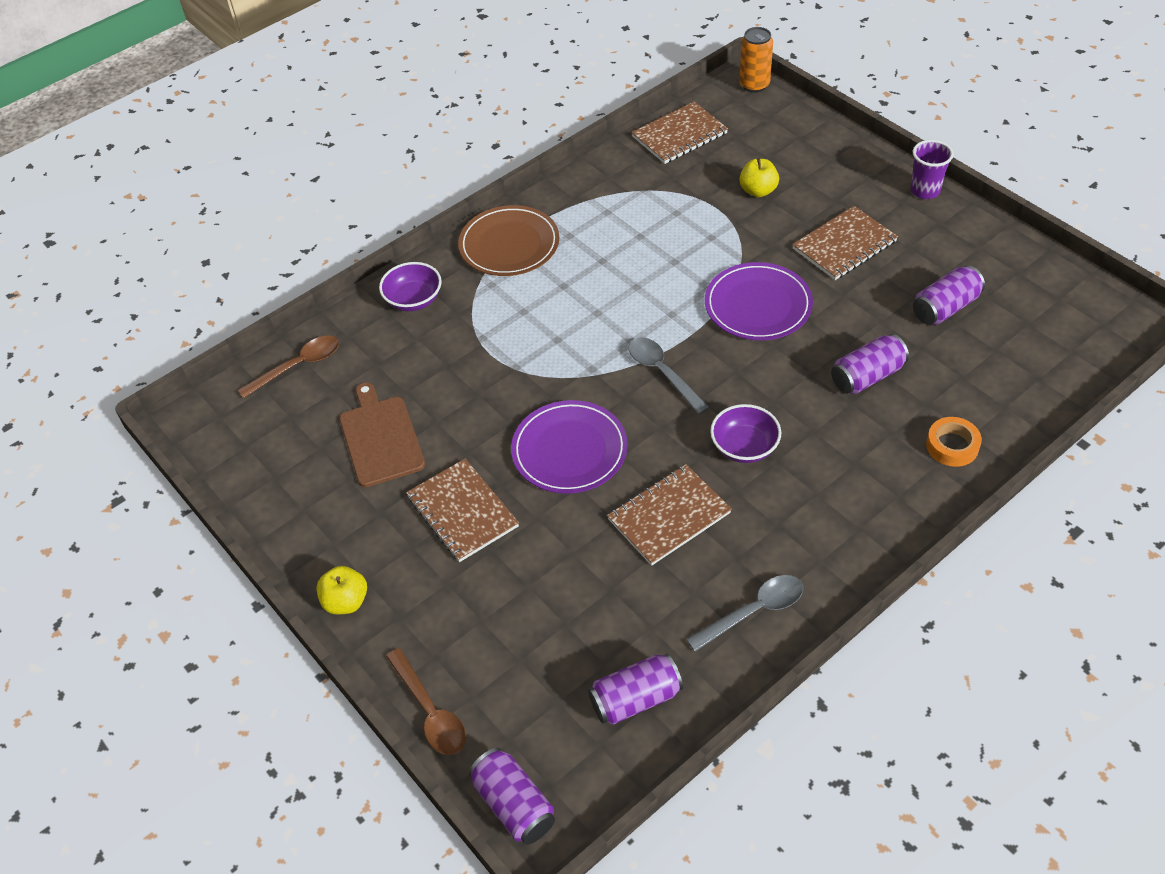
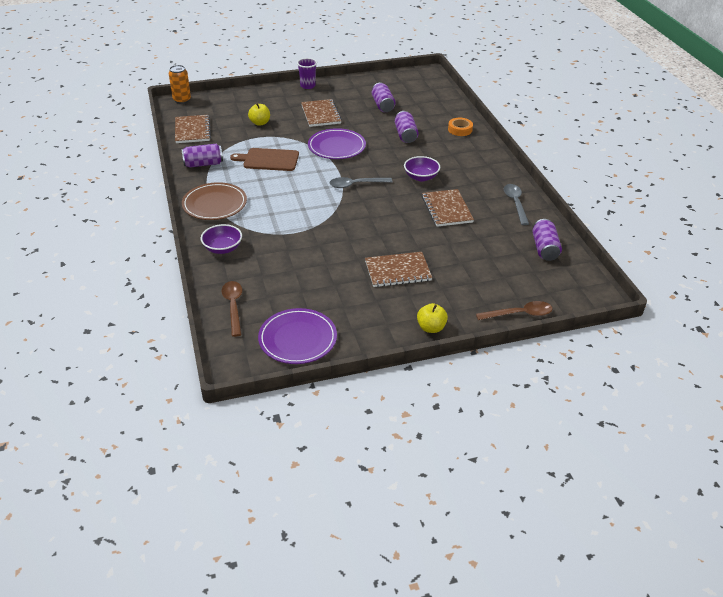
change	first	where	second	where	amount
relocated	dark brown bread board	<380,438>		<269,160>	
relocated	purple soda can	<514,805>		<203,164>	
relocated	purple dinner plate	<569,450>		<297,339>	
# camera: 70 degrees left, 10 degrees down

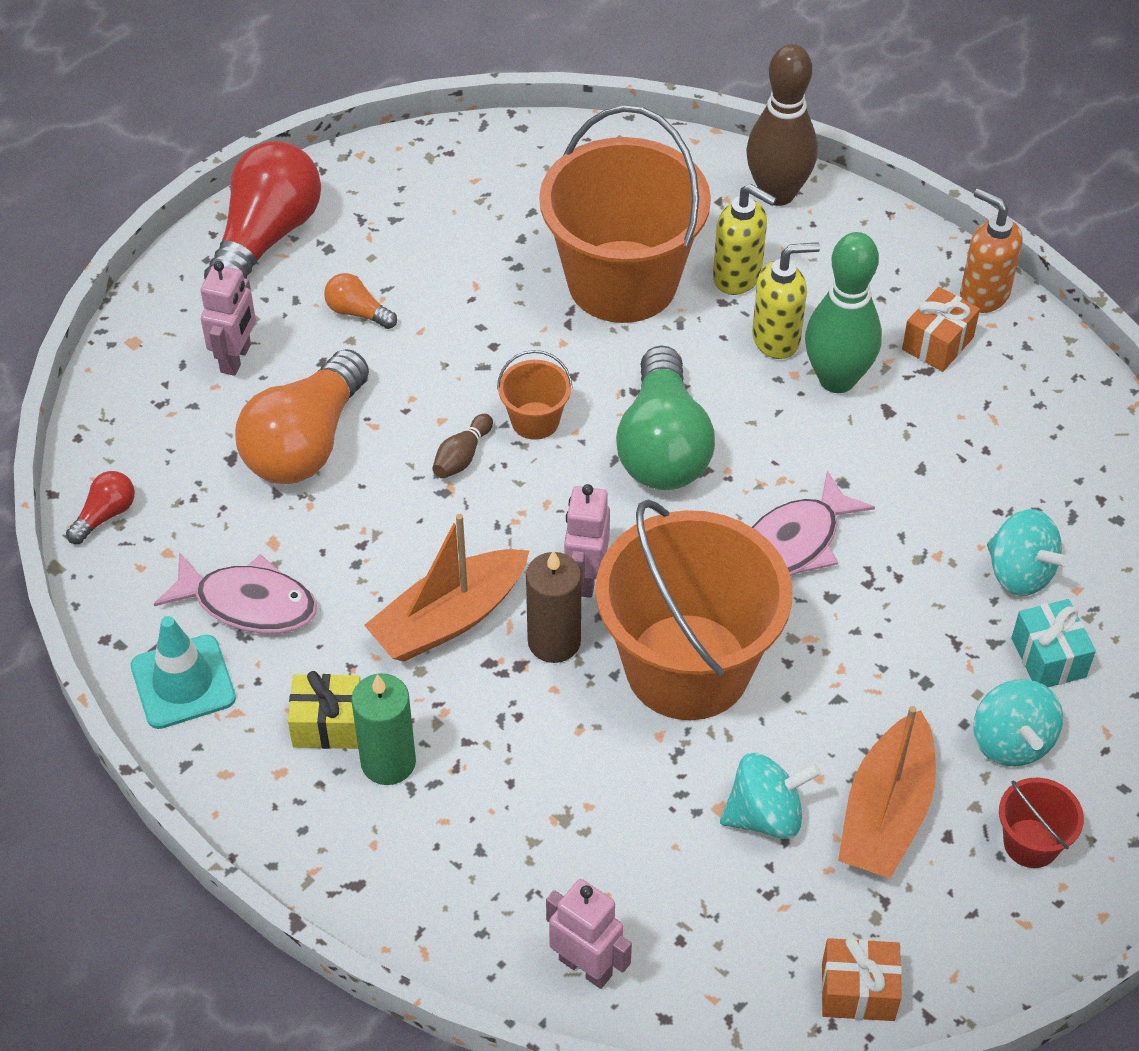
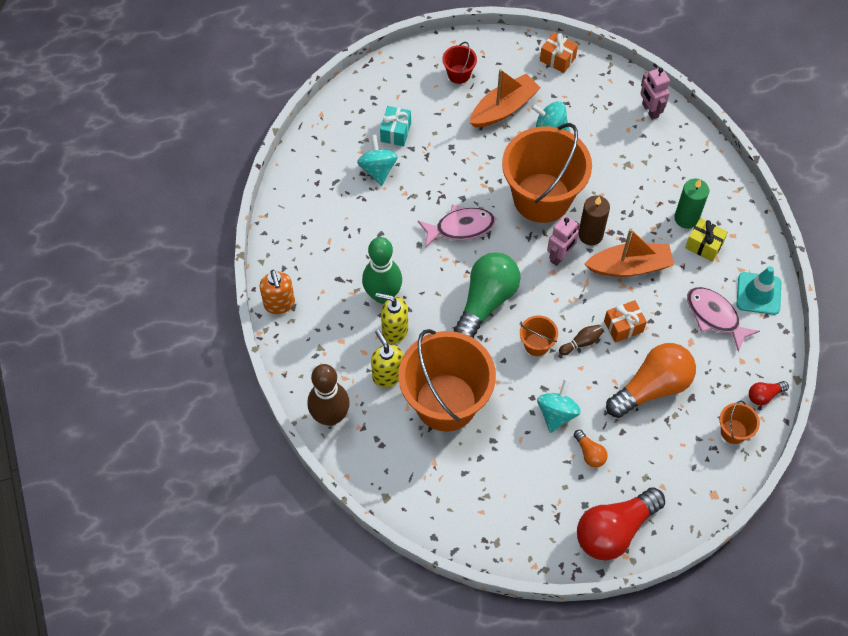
change	first	where	second	where	amount
missing	rosy robot	<236,358>			
relocated	orange gift	<937,343>		<623,326>	
relocated	teal whirligig	<1011,742>		<556,413>	
appeared			orange pail	<733,431>	
# camera: 150 degrees left, 10 degrees up

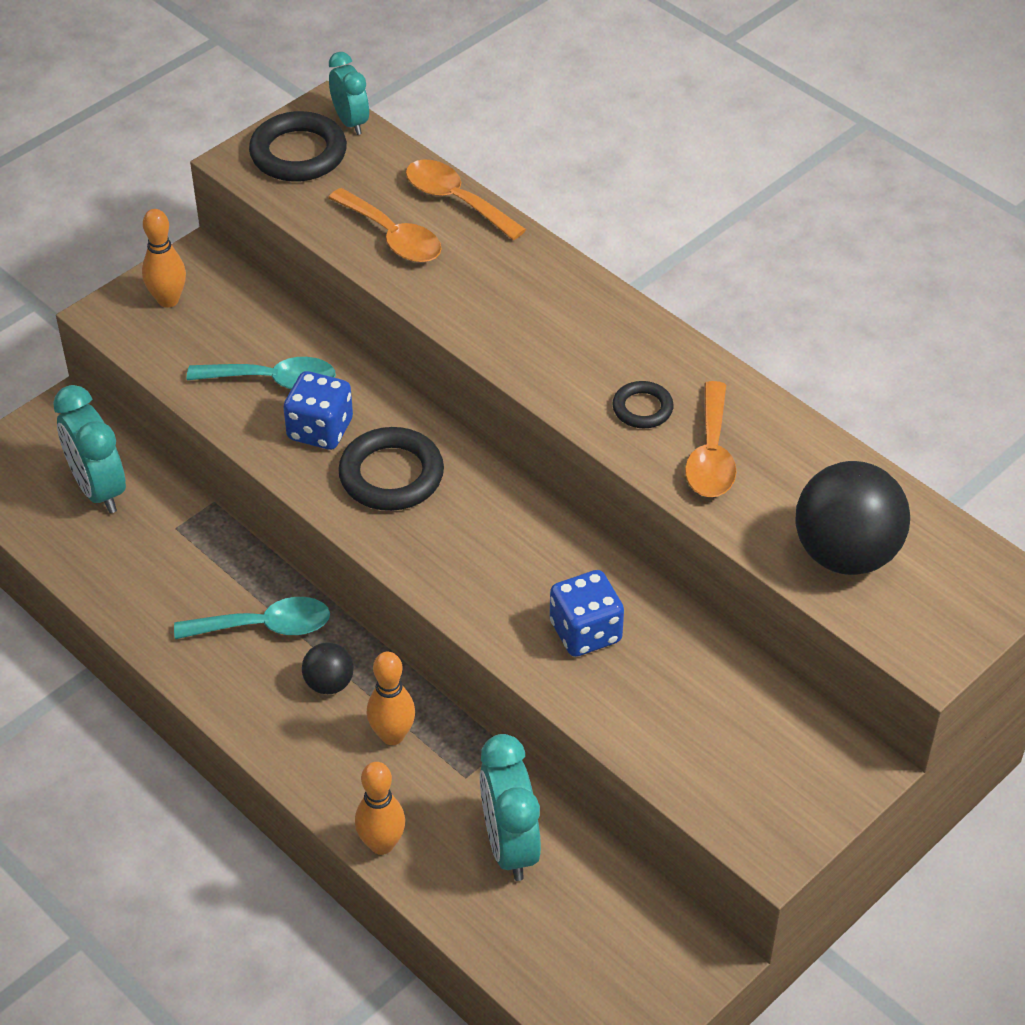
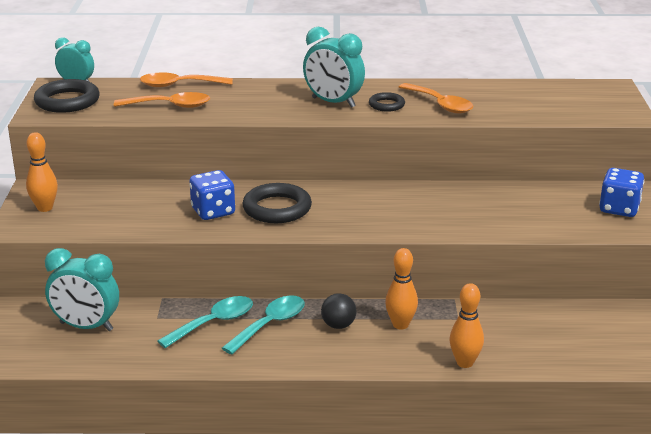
change	first	where	second	where	amount
relocated	teal tablespoon	<274,380>		<214,323>	
relocated	teal clock	<510,845>		<333,102>	
relocated	blue game die	<585,632>		<619,209>	
missing	jet-black ball	<846,554>			
# camera: 45 degrees left, 20 degrees down

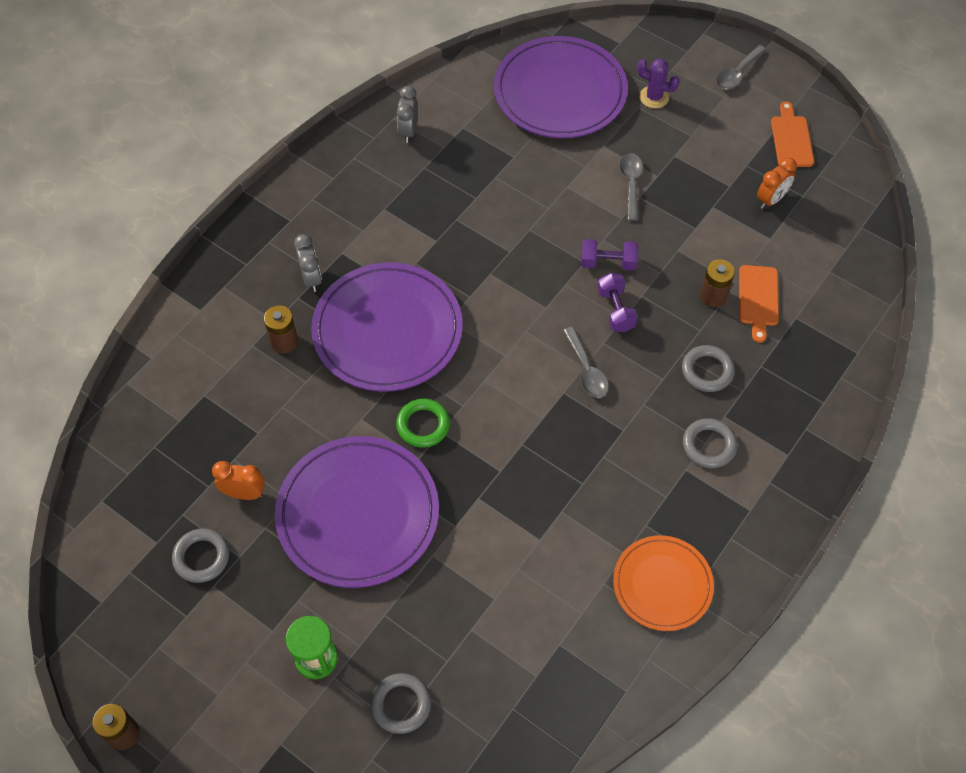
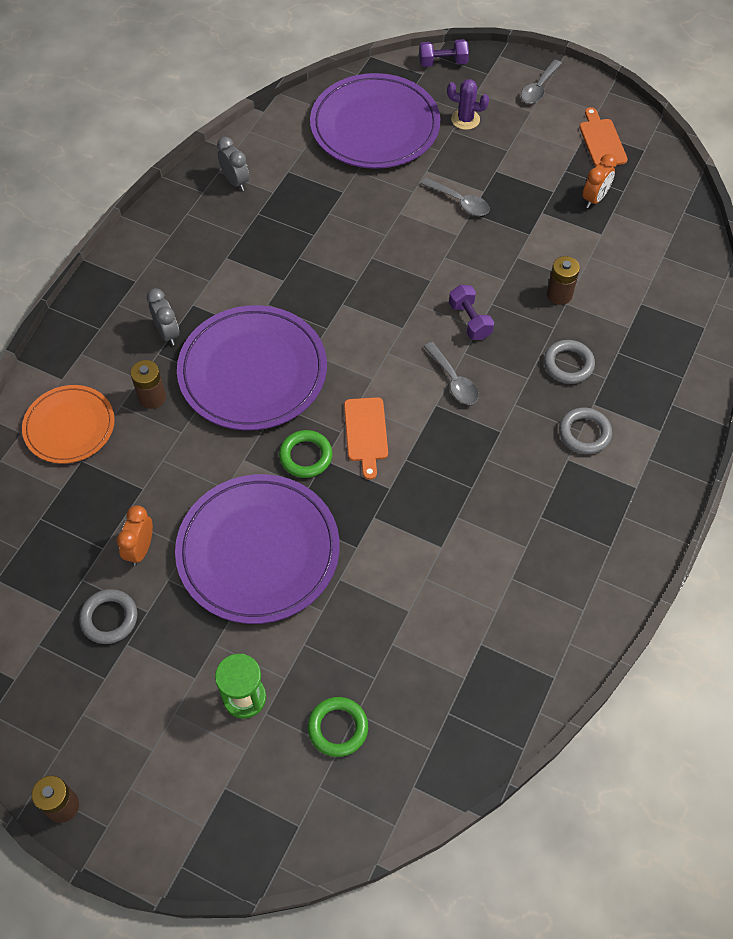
change	first	where	second	where	amount
spun	orange clock	<244,493>		<140,549>	75 degrees counterclockwise
colour	ash-grey hoop	<401,704>	emerald hoop	<338,728>	
spun	ash-grey clock	<408,131>		<235,181>	150 degrees clockwise
relocated	purple hand weight	<608,263>		<443,63>	
relocated	orange dinner plate	<662,584>		<69,426>	
spun	ash-grey tablespoon	<631,184>		<460,202>	135 degrees clockwise
relocated	orange bread board	<758,299>		<366,433>	
# camera: 10 degrees left, 0 degrees up

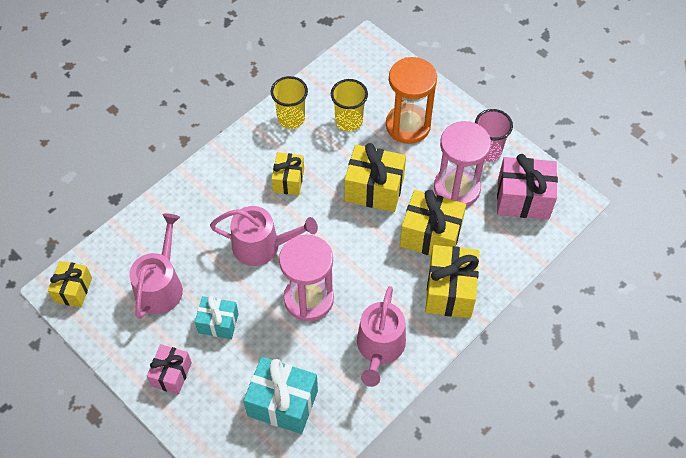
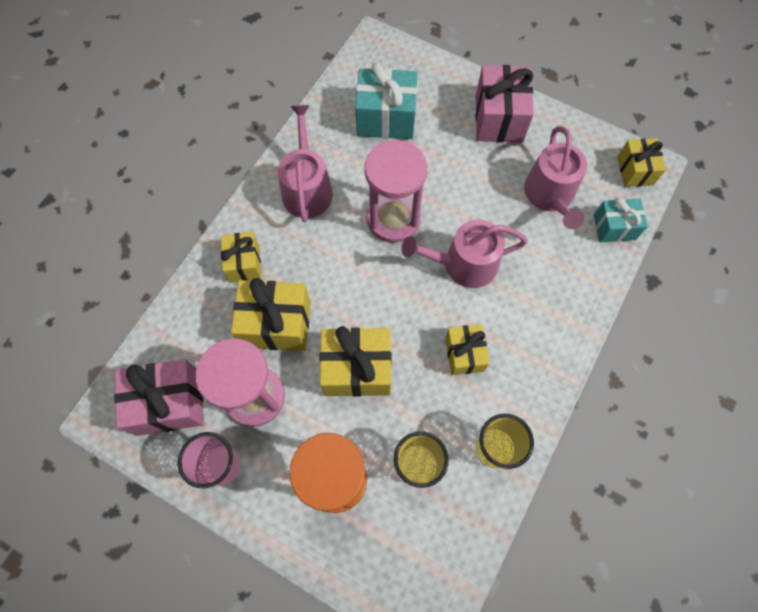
change	first	where	second	where	amount
size	rosy gift	<171,374>		<498,118>	x1.61
relocated	teal gift	<218,323>		<614,227>	
size	golden gift	<450,291>		<244,263>	x0.62
# camera: 165 degrees right, 10 degrees up

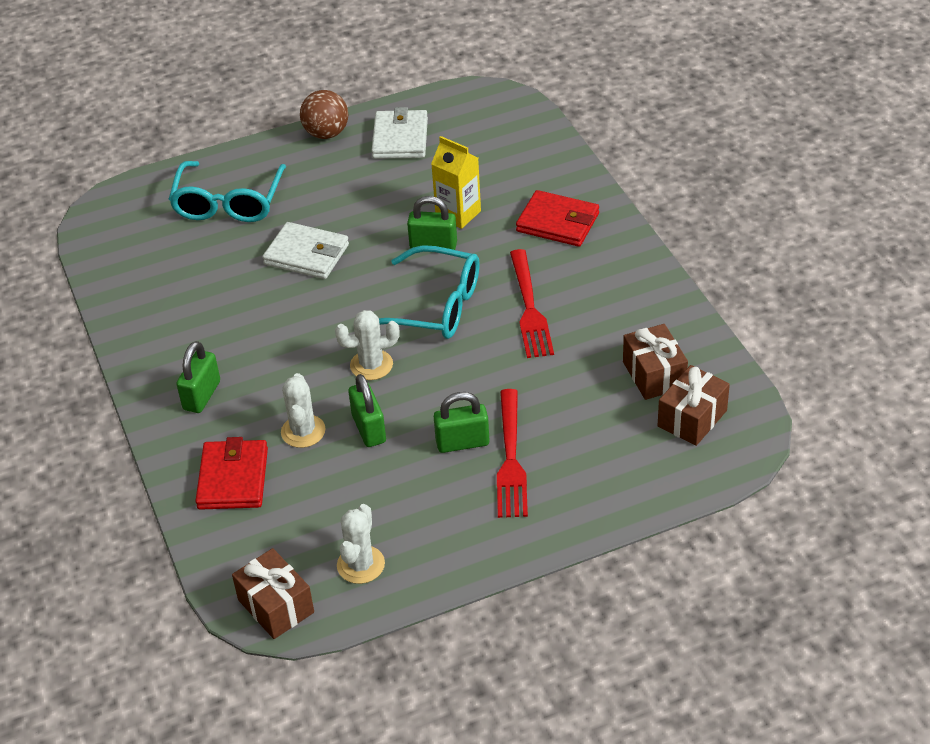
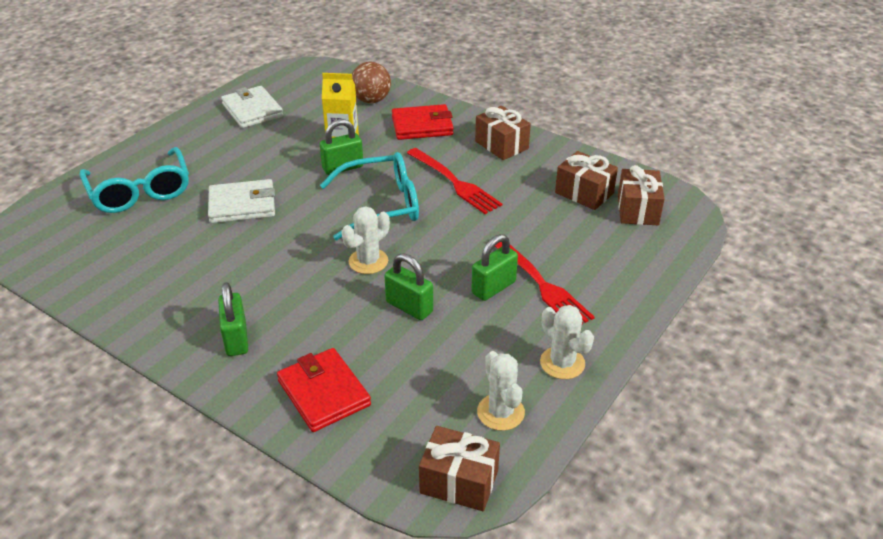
change	first	where	second	where	amount
relocated	snow-white cactus	<303,431>		<562,363>	
relocated	dark brown ball	<326,133>		<371,100>	
appeared			dark brown gift	<501,145>	
# camera: 35 degrees left, 5 degrees down

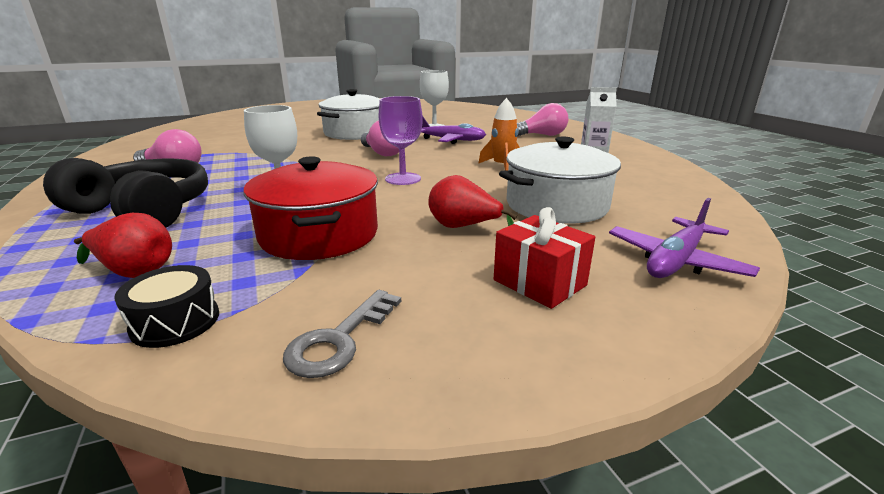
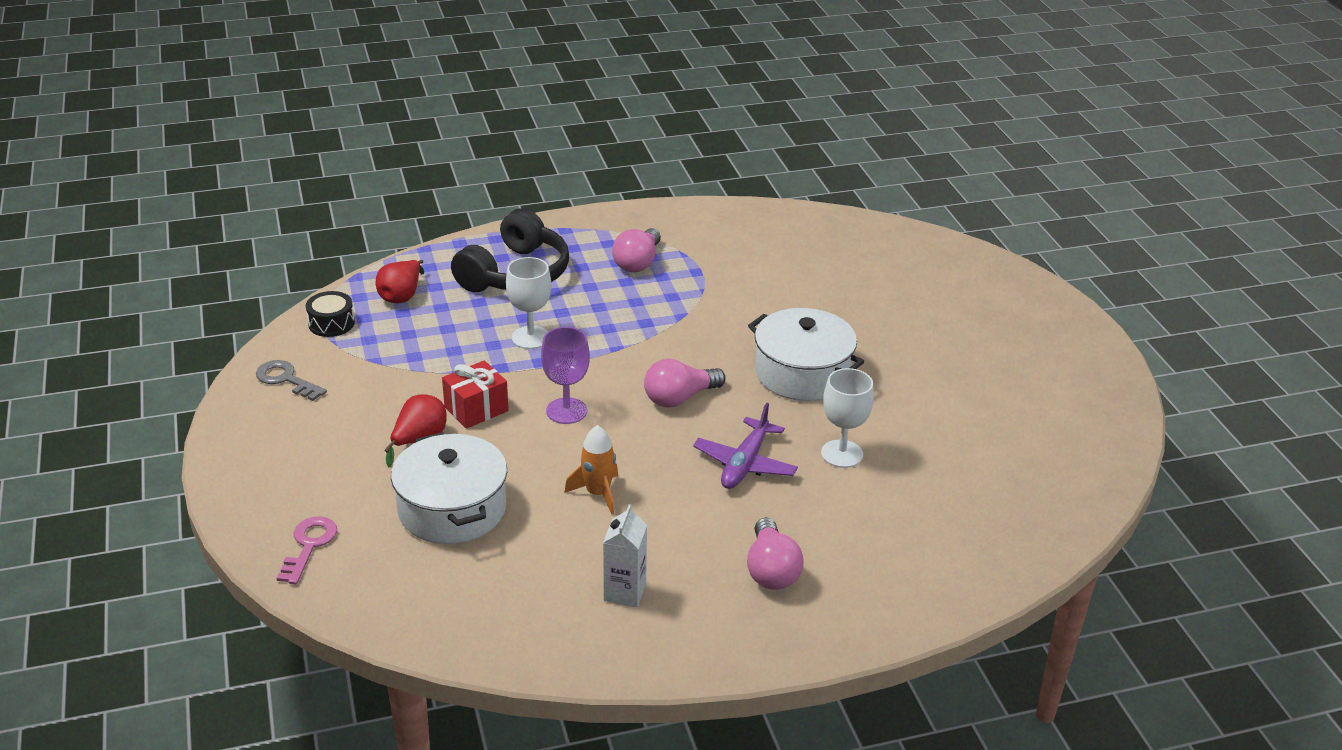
change	first	where	second	where	amount
missing	crimson pot	<319,234>			
relocated	crimson gift	<539,282>		<476,409>	
exchanged	purple aeroplane	<675,261>	rosy door key	<309,546>	
# camera: 95 degrees right, 10 degrees up

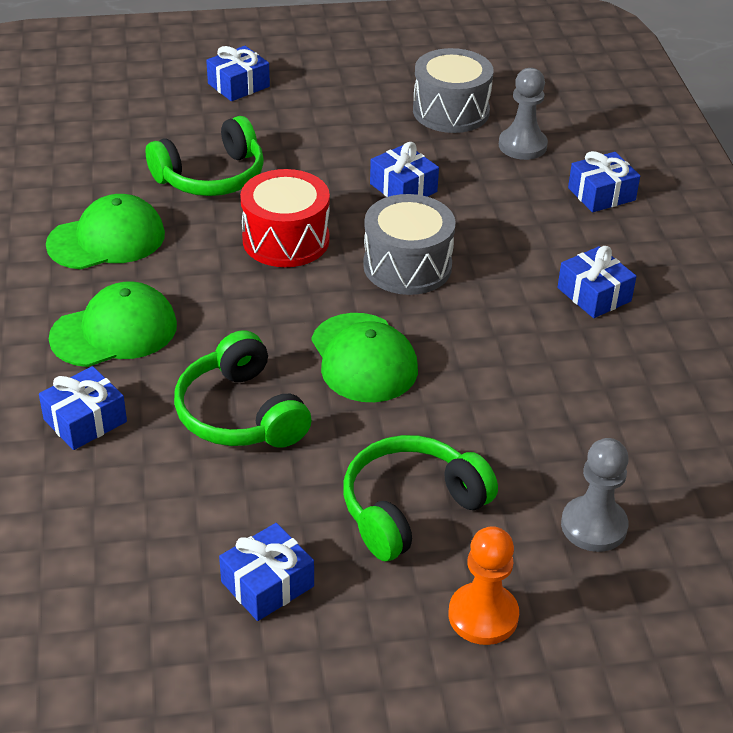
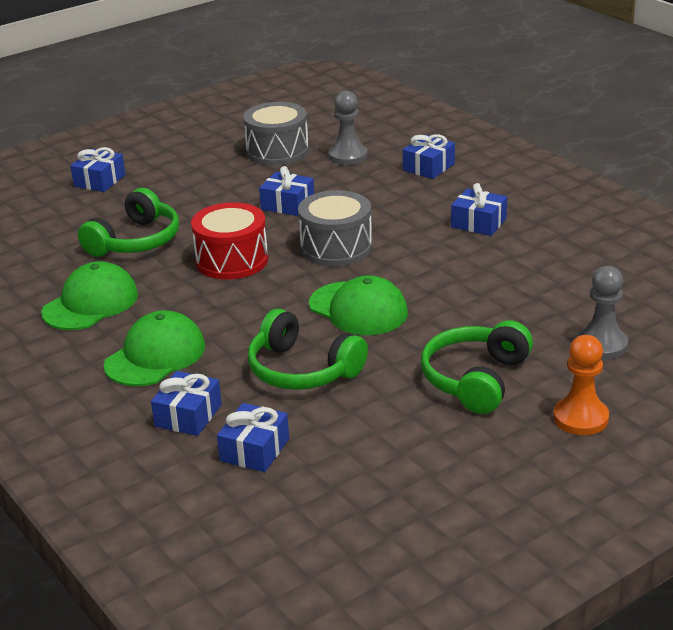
change	first	where	second	where	amount
relocated	blue gift	<267,584>		<254,450>	
# camera: 25 degrees left, 10 degrees down

